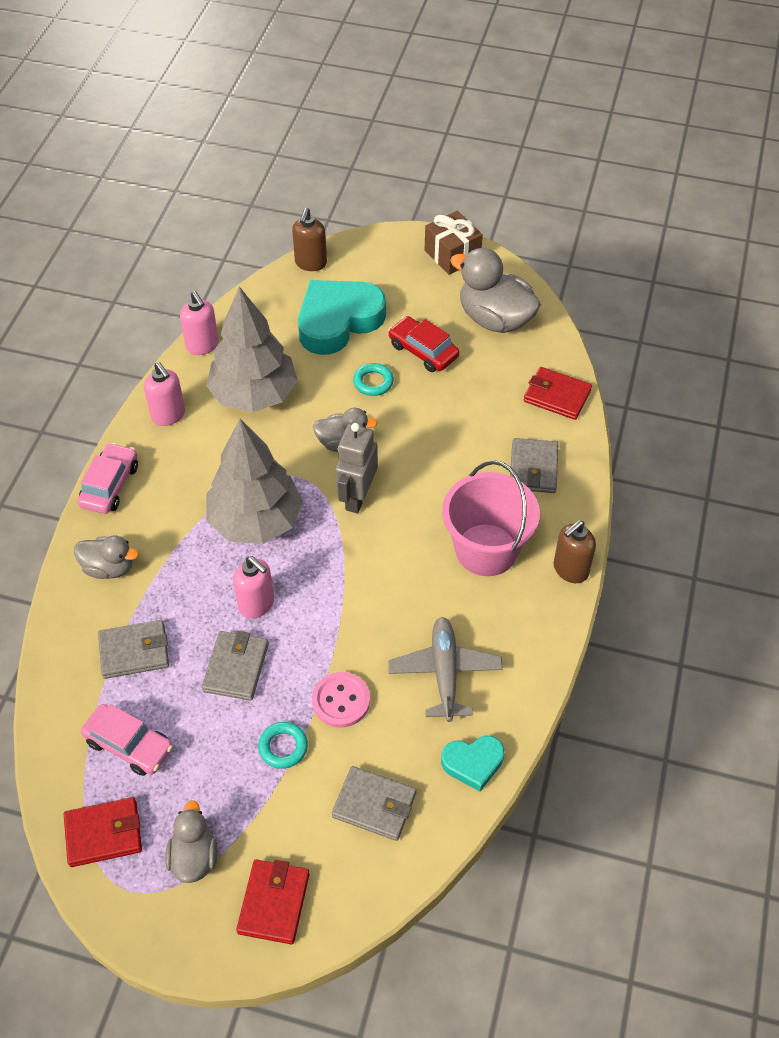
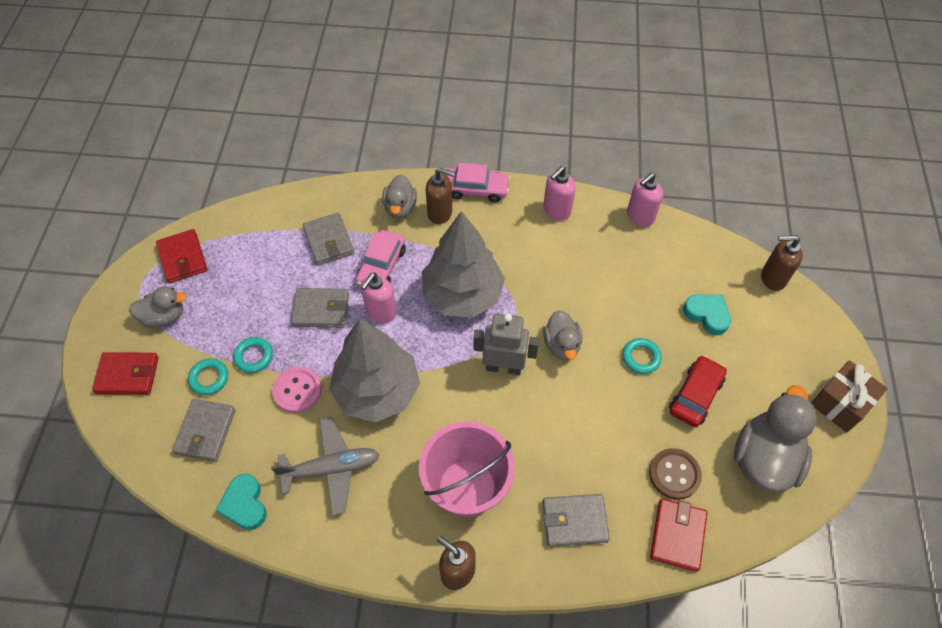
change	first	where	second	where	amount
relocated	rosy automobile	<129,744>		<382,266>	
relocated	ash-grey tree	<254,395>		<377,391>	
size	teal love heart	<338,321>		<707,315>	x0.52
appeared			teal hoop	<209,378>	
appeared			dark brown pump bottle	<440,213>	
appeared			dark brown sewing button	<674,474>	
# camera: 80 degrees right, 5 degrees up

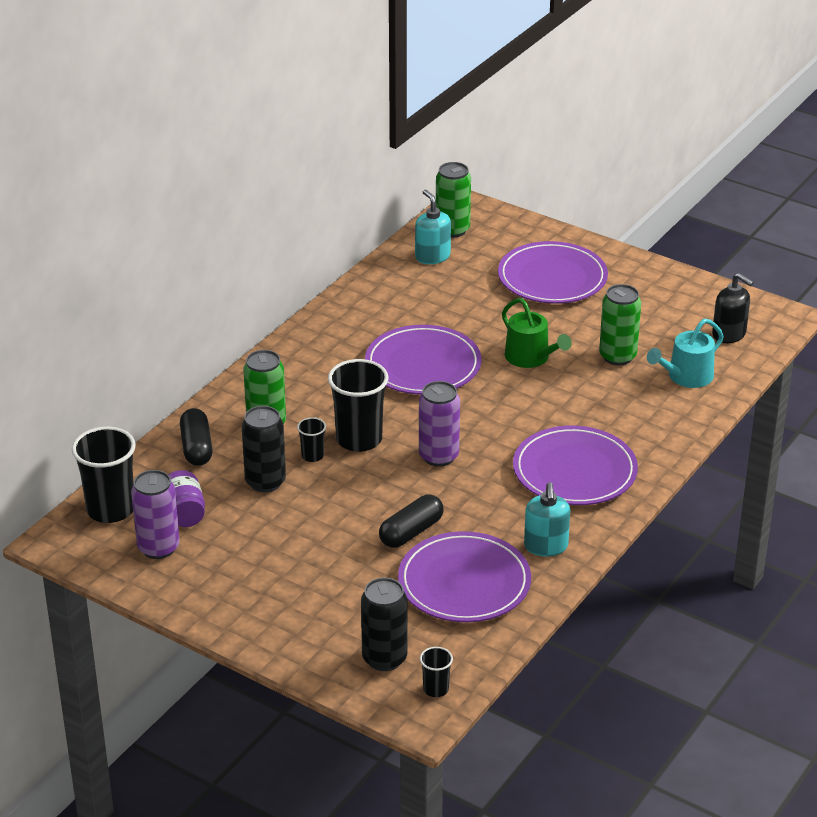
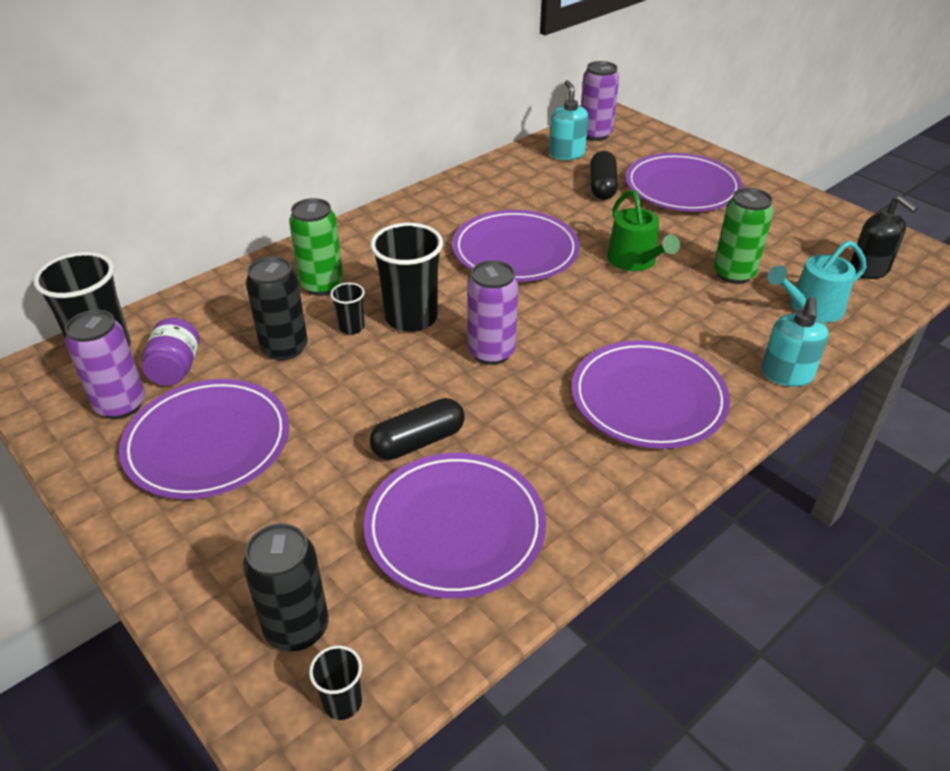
change	first	where	second	where	amount
relocated	jet-black pill shape	<196,448>		<602,186>	
colour	emerald soda can	<452,230>	purple soda can	<595,134>	
relocated	teal pump bottle	<546,546>		<786,375>	
appeared			purple dinner plate	<208,443>	
# camera: 15 degrees right, 5 degrees up

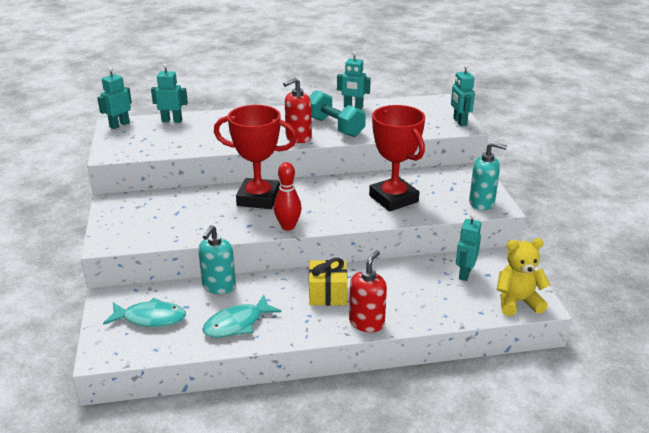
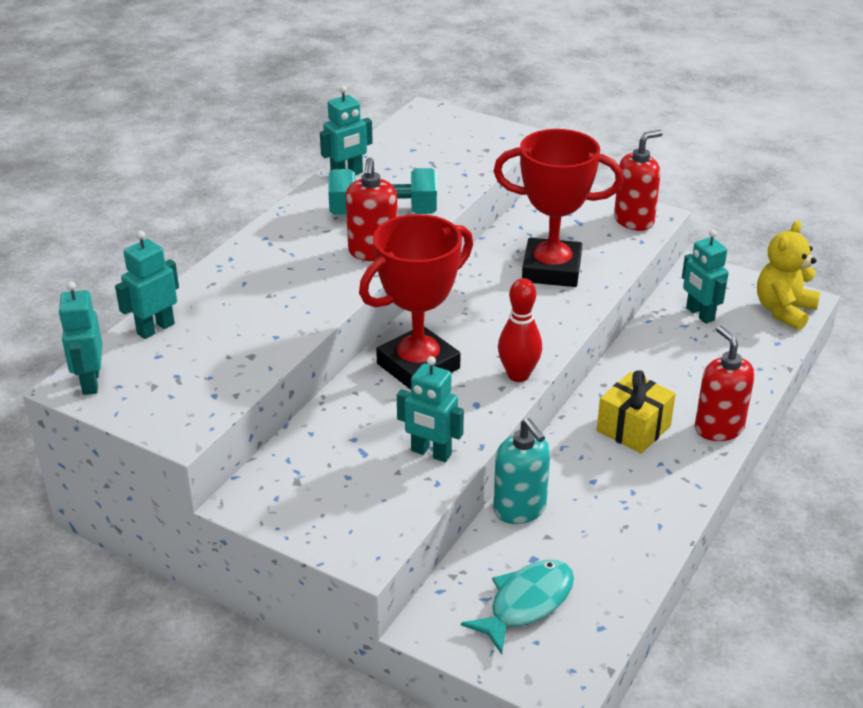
change	first	where	second	where	amount
missing	teal fish figure	<237,324>			
relocated	teal robot	<459,122>		<431,453>	
colour	teal pump bottle	<482,203>	crimson pump bottle	<634,221>	
# camera: 50 degrees left, 5 degrees up

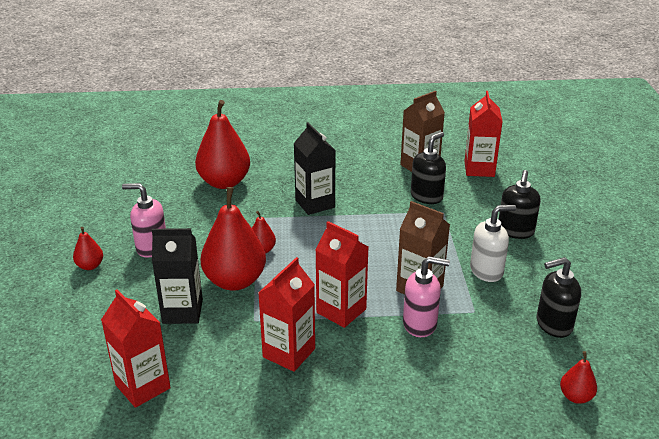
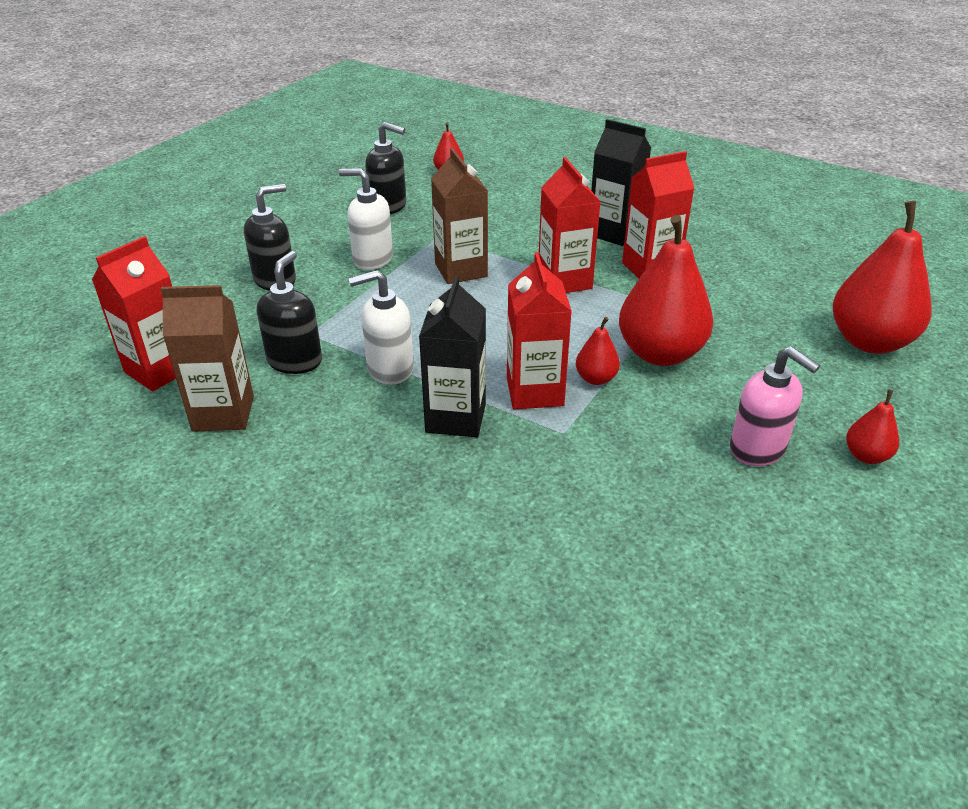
change	first	where	second	where	amount
relocated	crimson juice carton	<143,386>		<534,392>	
relocated	jet-black juice carton	<182,311>		<614,233>	
relocated	crimson toy pear	<224,182>		<869,341>	
missing	rosy pump bottle	<420,324>			
spun	jet-black pump bottle	<426,196>		<295,361>	120 degrees clockwise
appeared			snow-white pump bottle	<389,369>	
# camera: 145 degrees left, 5 degrees up

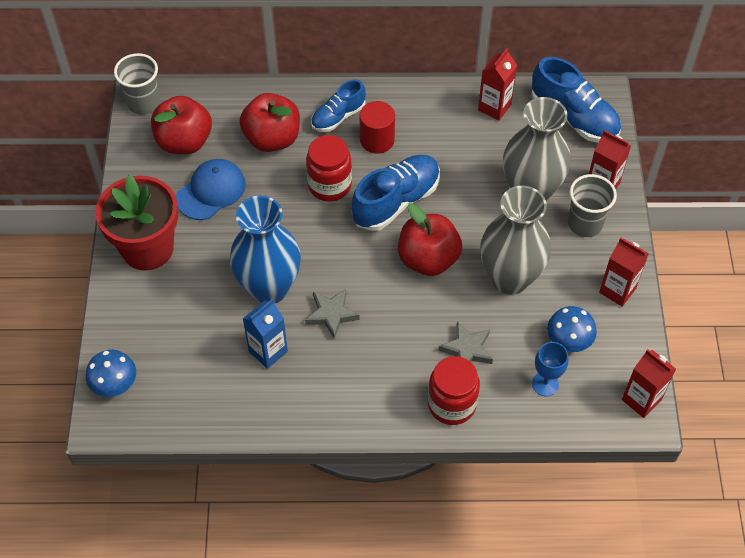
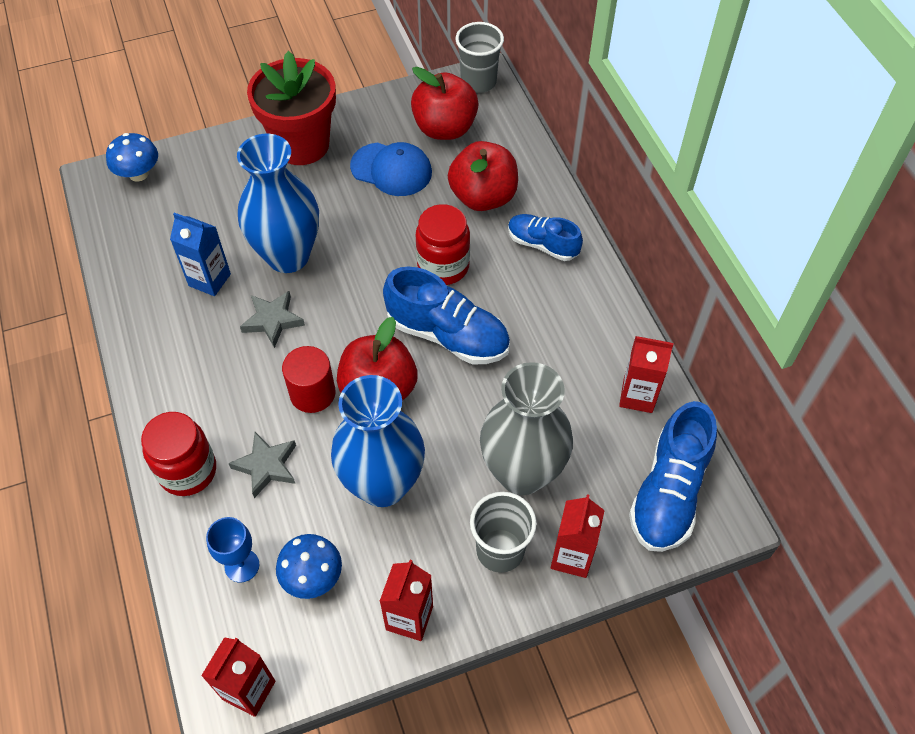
change	first	where	second	where	amount
relocated	crimson cylinder shape	<377,140>		<312,393>	
colour	ash-grey flower vase	<510,278>	blue flower vase	<382,484>	
# camera: 70 degrees right, 0 degrees up

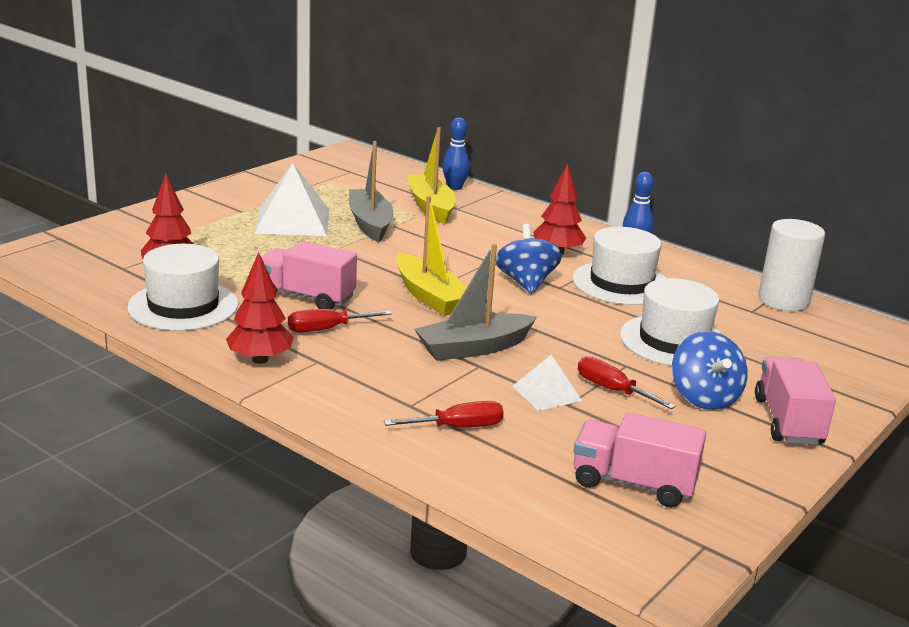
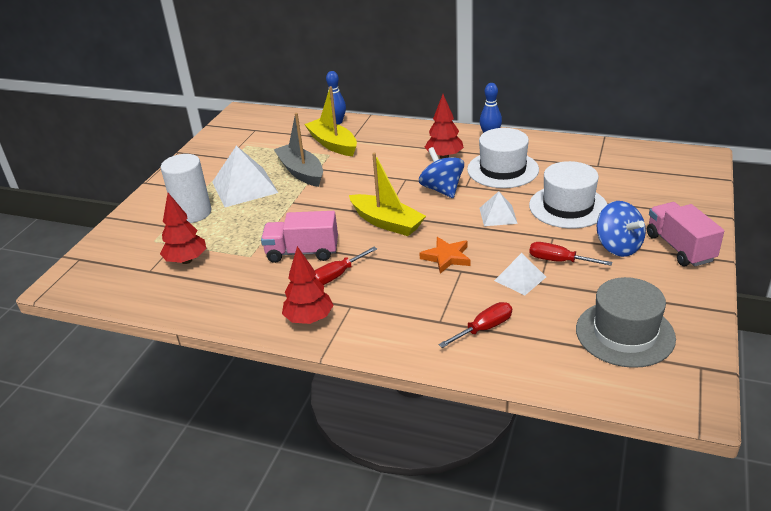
change	first	where	second	where	amount
missing	snow-white tall hat	<183,306>			
exchanged	ash-grey sailboat	<473,348>	orange star shape	<446,257>	
exchanged	rosy truck	<633,484>	ash-grey tall hat	<625,333>	
relocated	snow-white cylinder shape	<783,300>		<193,213>	
appeared			snow-white solid pyramid	<498,215>	
# camera: 15 degrees left, 10 degrees up

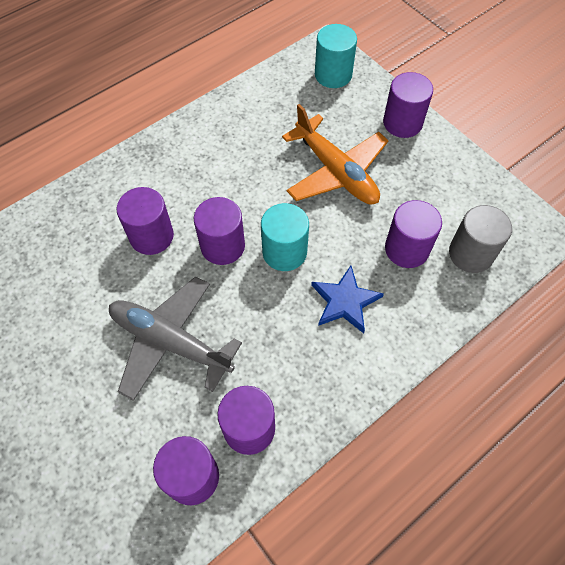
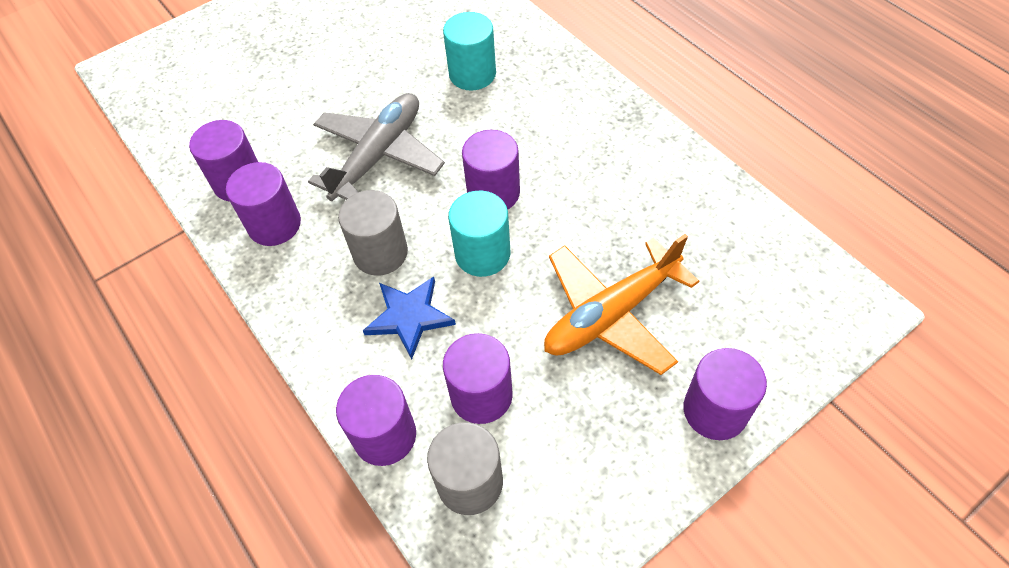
change	first	where	second	where	amount
relocated	purple cylinder shape	<151,236>		<384,435>	
relocated	teal cylinder shape	<333,75>		<472,74>	
appeared			ash-grey cylinder shape	<380,253>	
# camera: 95 degrees right, 5 degrees down

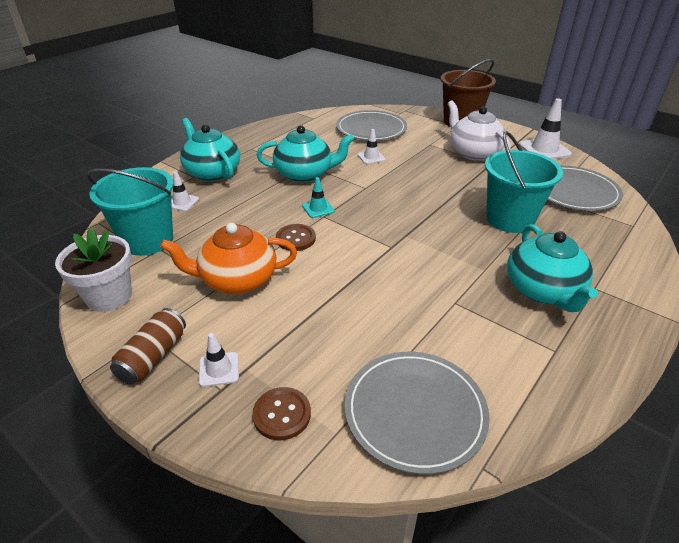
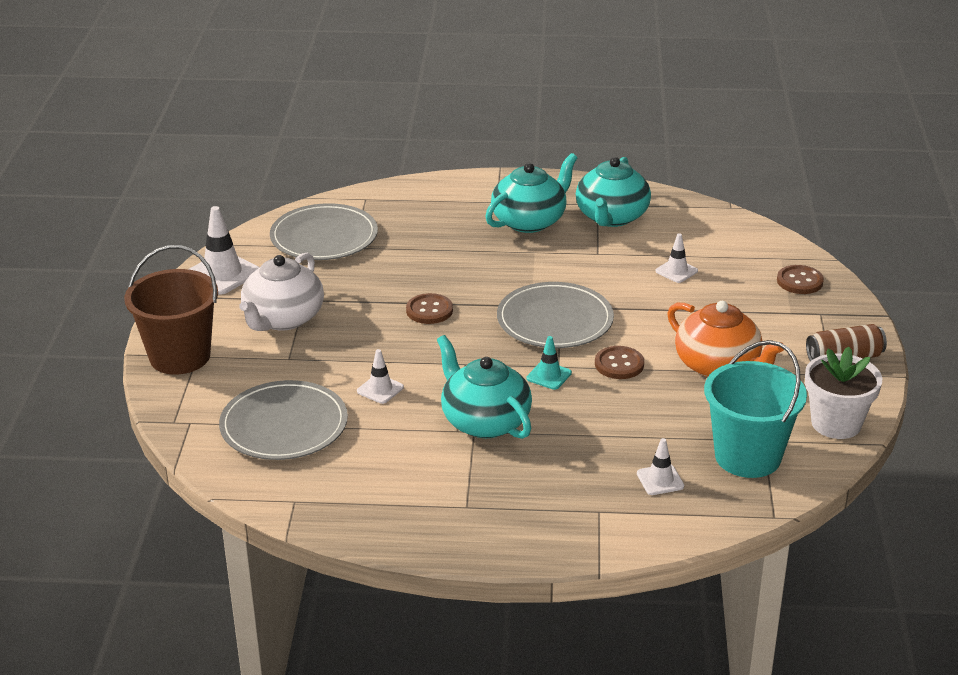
change	first	where	second	where	amount
relocated	teal tea pot	<212,172>		<611,217>	
relocated	snow-white traffic cone	<219,369>		<676,271>	
relocated	ash-grey dinner plate	<415,412>		<555,320>	
missing	teal pail	<510,219>			
appeared			dark brown sewing button	<429,310>	
# camera: 125 degrees left, 5 degrees down

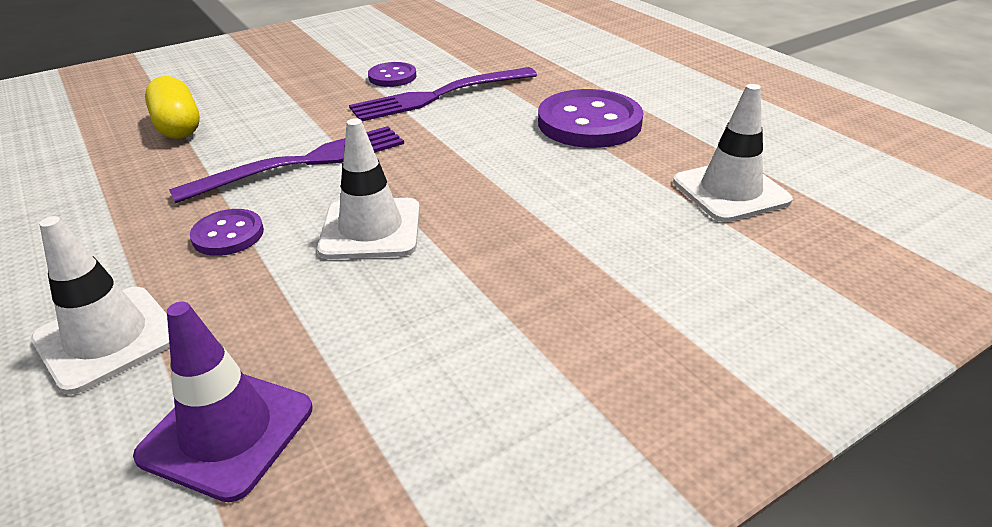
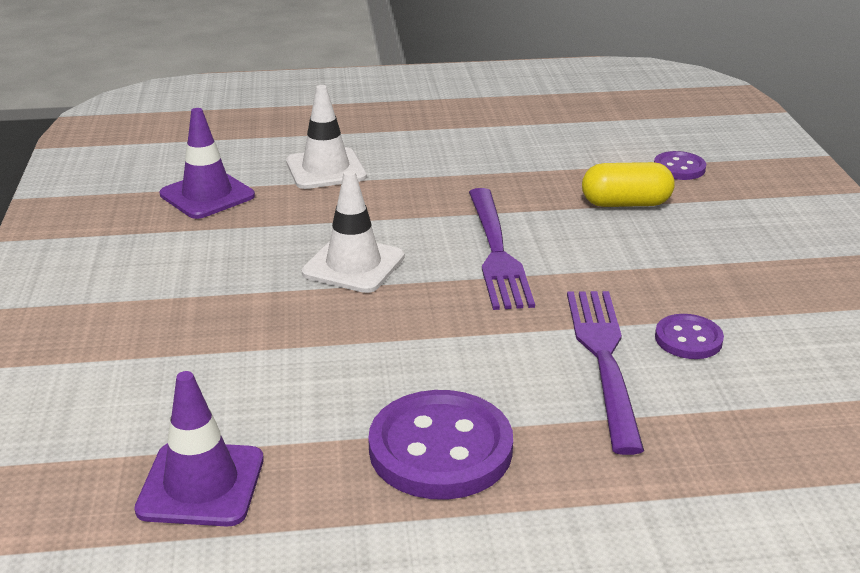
change	first	where	second	where	amount
relocated	purple sewing button	<228,235>		<679,168>	
colour	snow-white traffic cone	<730,191>	purple traffic cone	<201,484>	
# camera: 115 degrees right, 5 degrees down

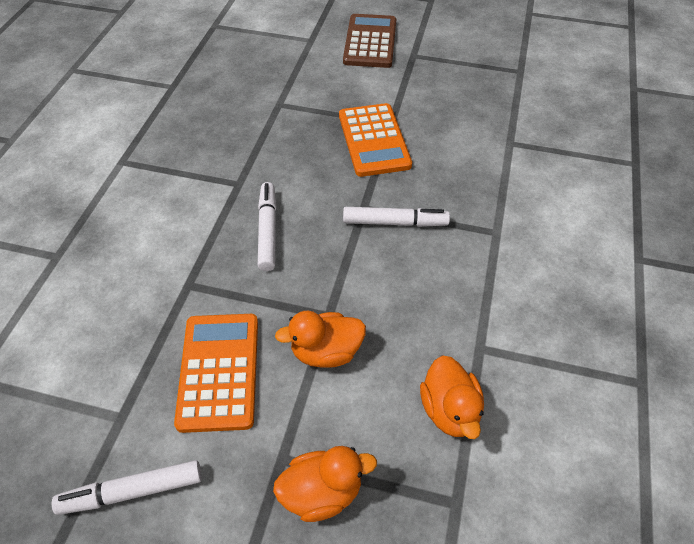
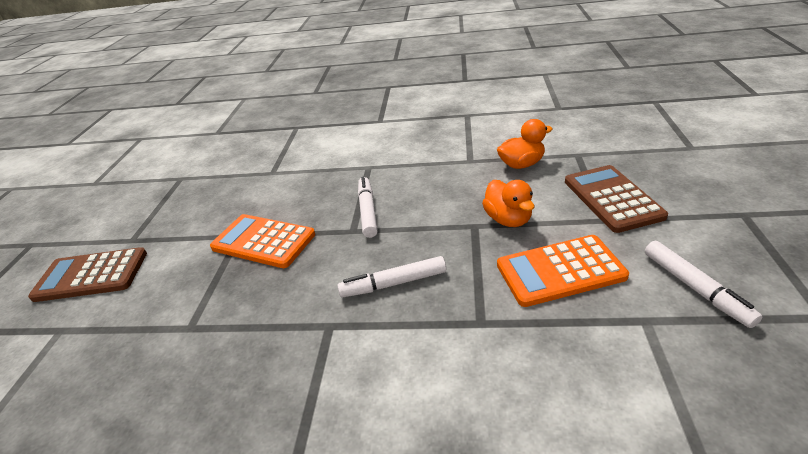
change	first	where	second	where	amount
exchanged	orange rubber duck	<322,492>	dark brown pocket calculator	<612,198>	
spun	orange pocket calculator	<373,140>		<263,241>	135 degrees counterclockwise
# camera: 95 degrees left, 15 degrees down

